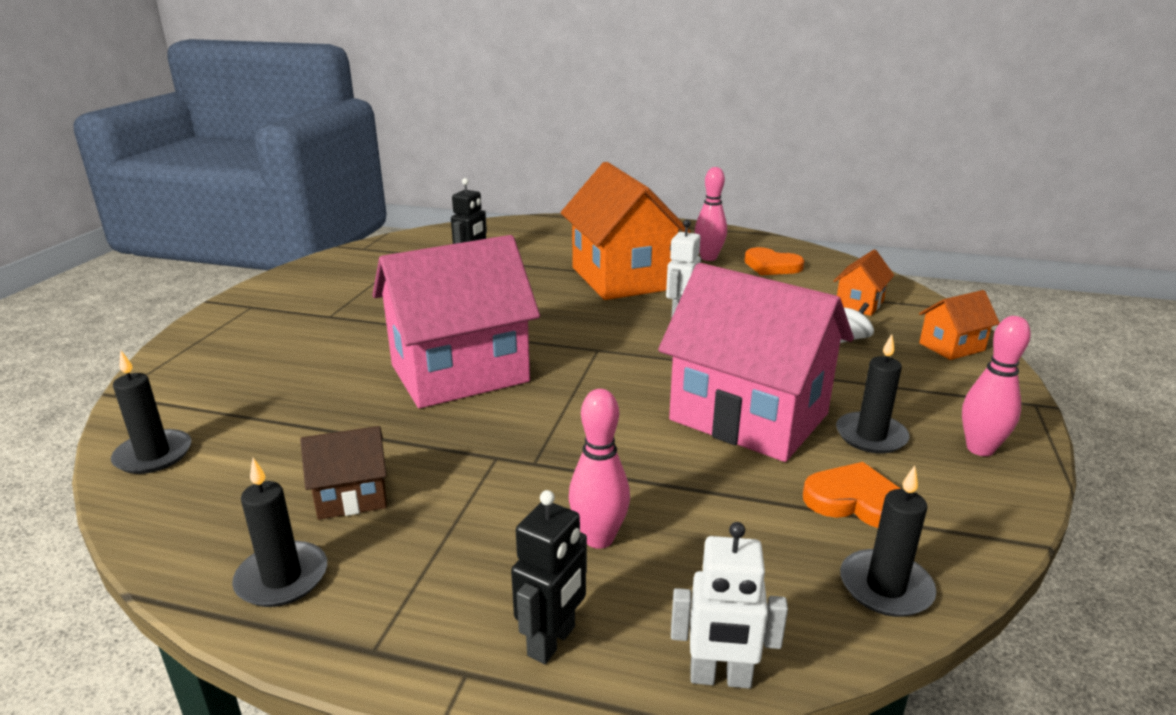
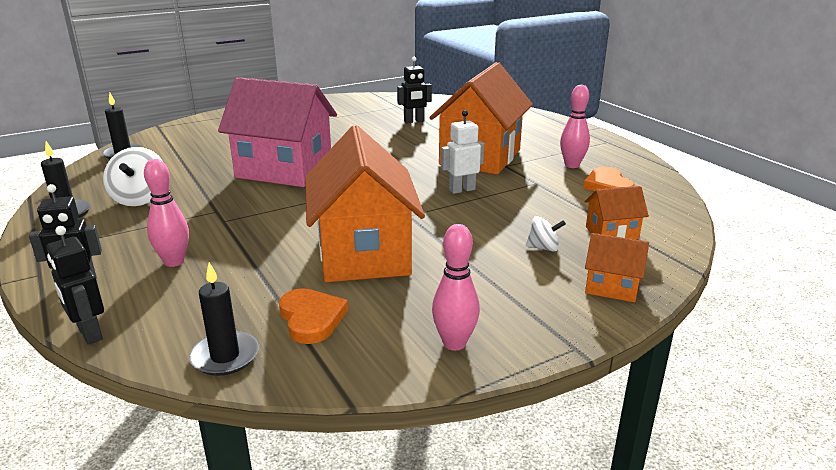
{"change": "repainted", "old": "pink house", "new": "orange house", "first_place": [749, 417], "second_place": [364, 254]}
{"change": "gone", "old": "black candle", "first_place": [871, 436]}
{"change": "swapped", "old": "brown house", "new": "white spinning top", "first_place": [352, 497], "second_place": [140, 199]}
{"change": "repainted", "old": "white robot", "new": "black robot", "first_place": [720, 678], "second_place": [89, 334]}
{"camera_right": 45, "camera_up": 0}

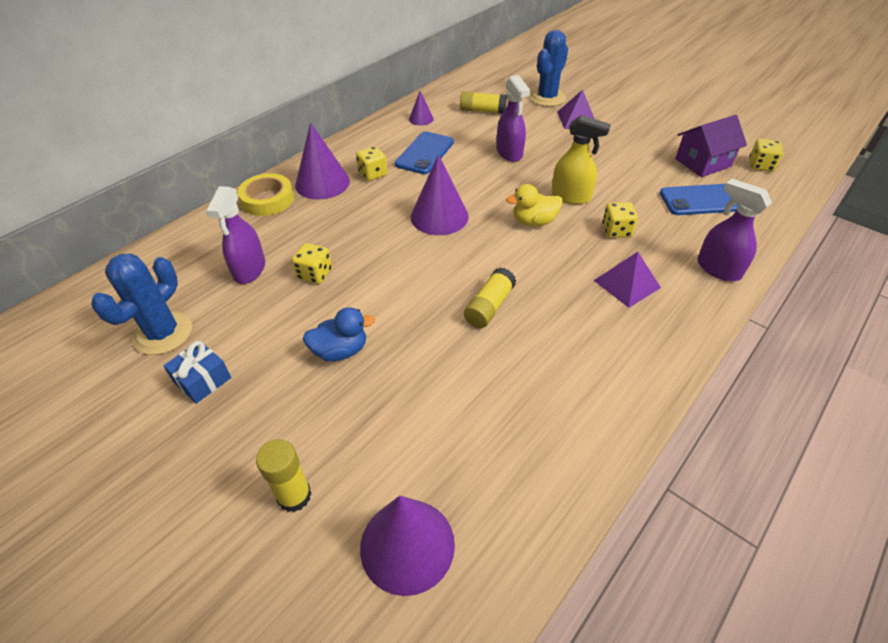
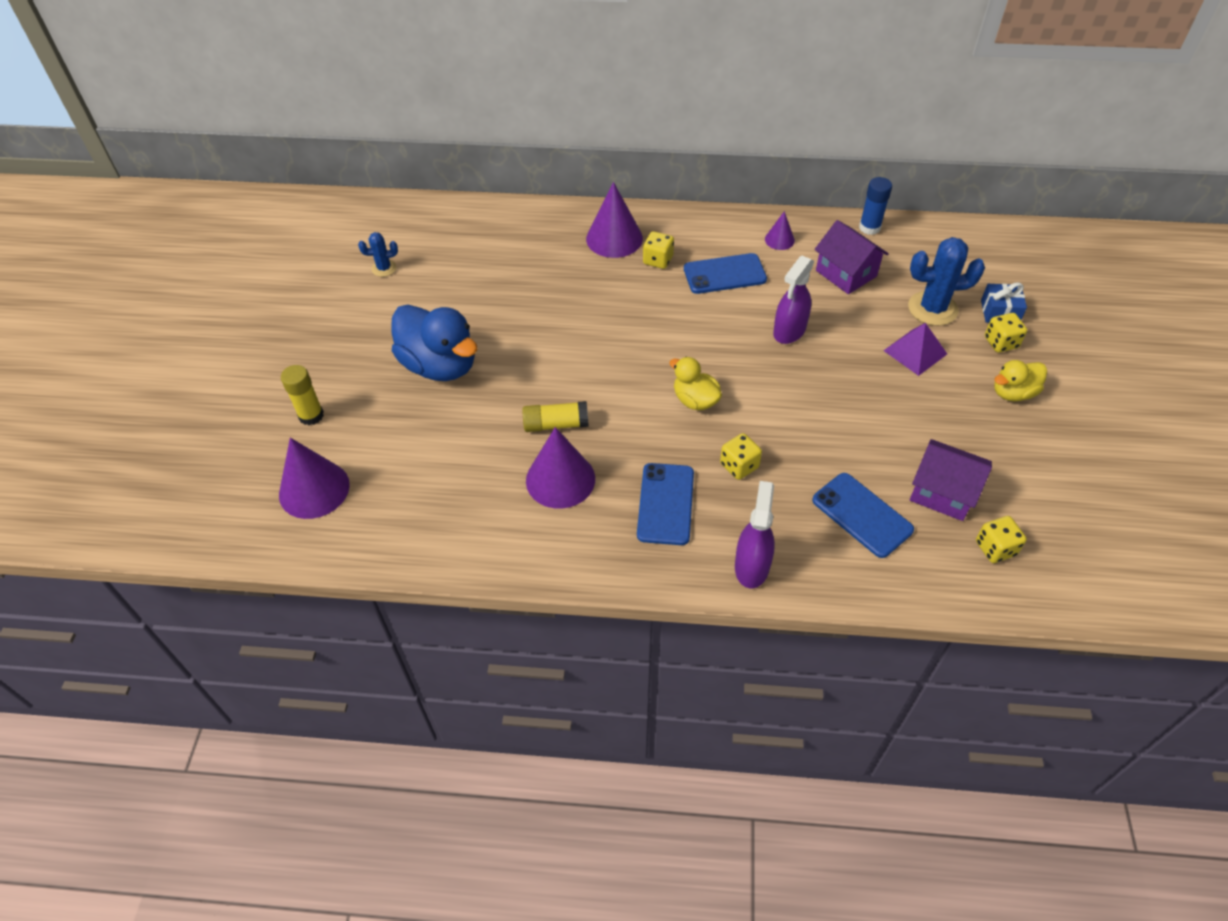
{"change": "swapped", "old": "yellow glue stick", "new": "purple house", "first_place": [482, 111], "second_place": [846, 273]}
{"change": "gone", "old": "yellow spray bottle", "first_place": [571, 196]}
{"change": "shifted", "old": "purple cone", "first_place": [439, 216], "second_place": [560, 479]}
{"change": "gone", "old": "yellow tape", "first_place": [267, 199]}
{"change": "gone", "old": "purple spray bottle", "first_place": [249, 270]}
{"change": "shifted", "old": "yellow dice", "first_place": [315, 274], "second_place": [1001, 342]}
{"change": "swapped", "old": "purple pyramid", "new": "blue phone", "first_place": [627, 284], "second_place": [666, 504]}
{"change": "scaled", "old": "blue cactus", "first_place": [163, 333], "second_place": [384, 268], "factor": 0.53}
{"change": "scaled", "old": "blue duck", "first_place": [340, 351], "second_place": [440, 365], "factor": 1.82}
{"change": "shifted", "old": "blue gift", "first_place": [202, 380], "second_place": [999, 312]}
{"change": "new", "new": "blue glue stick", "second_place": [869, 227]}
{"change": "new", "new": "yellow duck", "second_place": [1013, 393]}
{"camera_right": 55, "camera_up": 5}

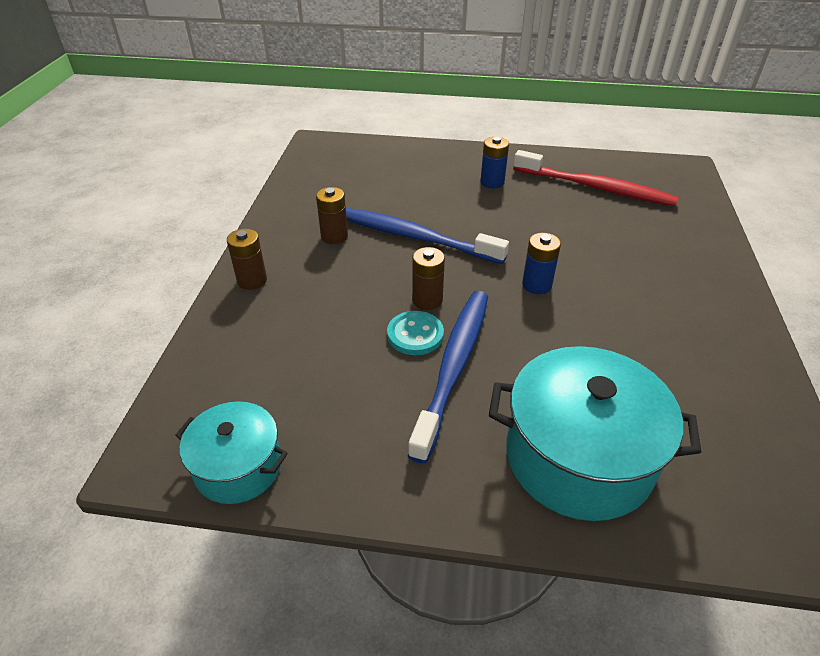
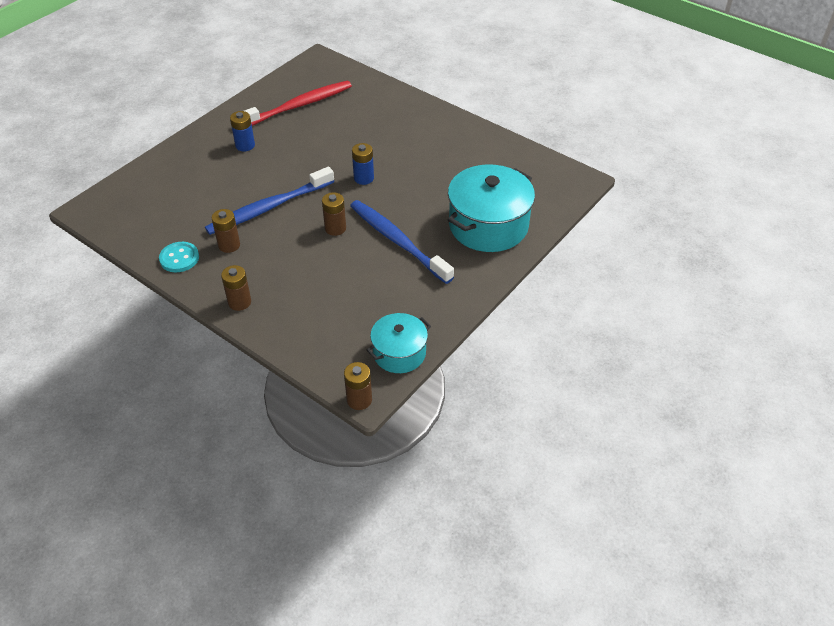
{"change": "shifted", "old": "turquoise button", "first_place": [415, 334], "second_place": [179, 258]}
{"change": "new", "new": "brown battery", "second_place": [359, 400]}
{"camera_right": -60, "camera_up": 5}

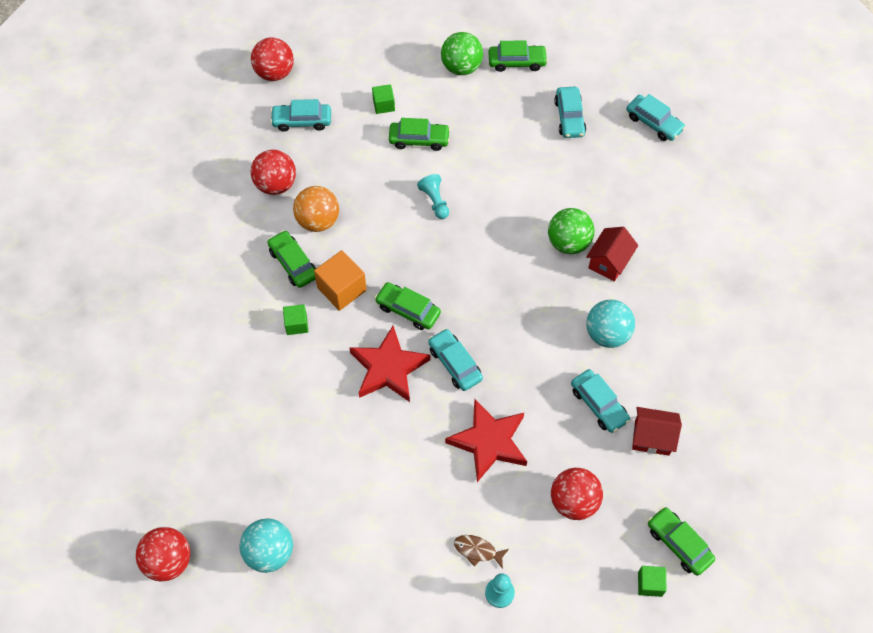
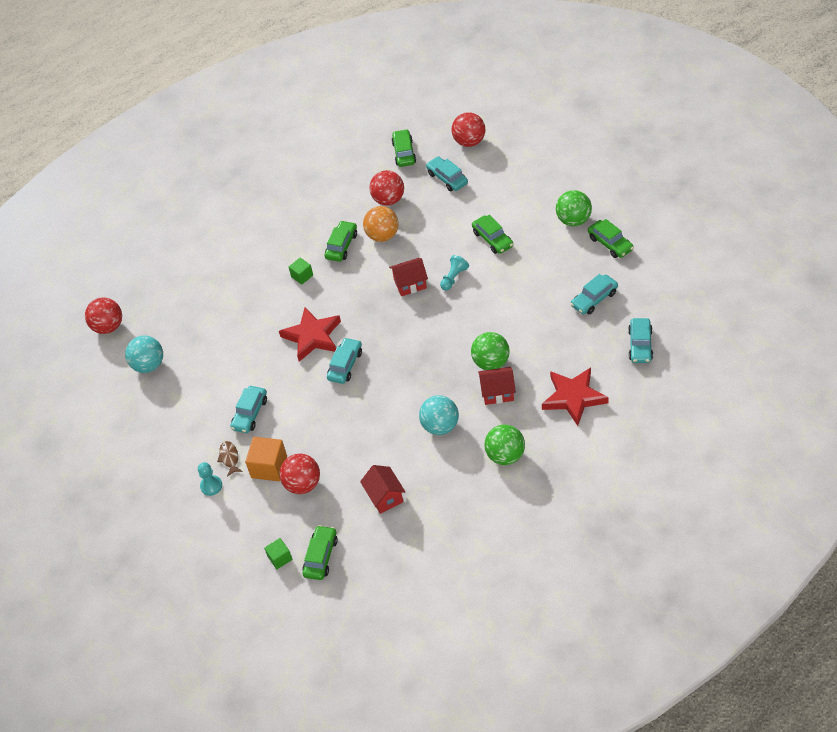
{"change": "gone", "old": "green cube", "first_place": [383, 105]}
{"change": "shifted", "old": "orange cube", "first_place": [341, 289], "second_place": [269, 467]}
{"change": "shifted", "old": "green car", "first_place": [408, 310], "second_place": [404, 153]}
{"change": "shifted", "old": "turquoise car", "first_place": [599, 404], "second_place": [250, 414]}
{"change": "shifted", "old": "red star", "first_place": [489, 442], "second_place": [574, 397]}
{"change": "new", "new": "red house", "second_place": [410, 284]}
{"change": "new", "new": "green ball", "second_place": [505, 455]}
{"camera_right": 60, "camera_up": -10}

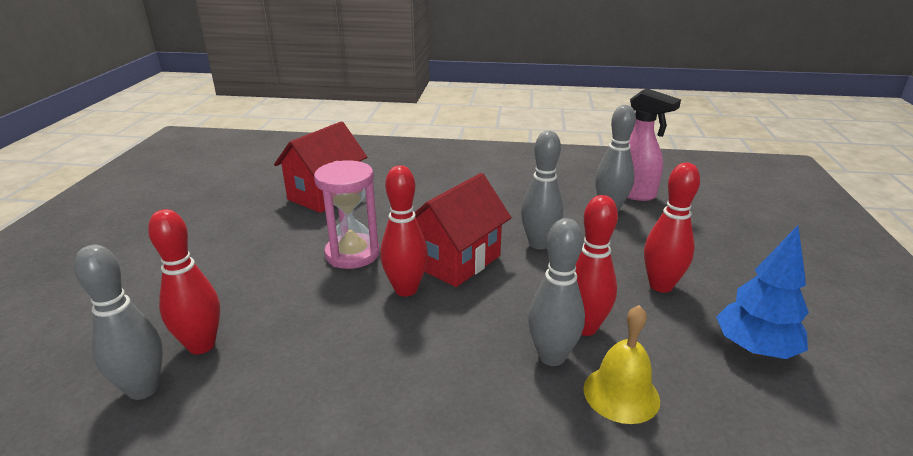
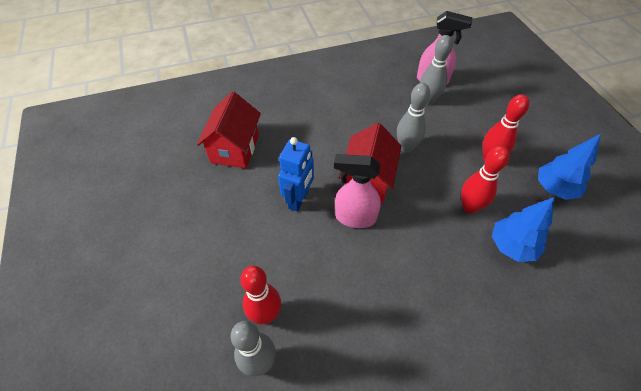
{"change": "swapped", "old": "pink hourglass", "new": "blue robot", "first_place": [352, 254], "second_place": [299, 199]}
{"change": "swapped", "old": "red bowling pin", "new": "pink spray bottle", "first_place": [406, 289], "second_place": [355, 217]}
{"change": "gone", "old": "grey bowling pin", "first_place": [552, 356]}
{"change": "swapped", "old": "yellow bell", "new": "blue tree", "first_place": [621, 394], "second_place": [511, 246]}
{"camera_right": -25, "camera_up": 25}

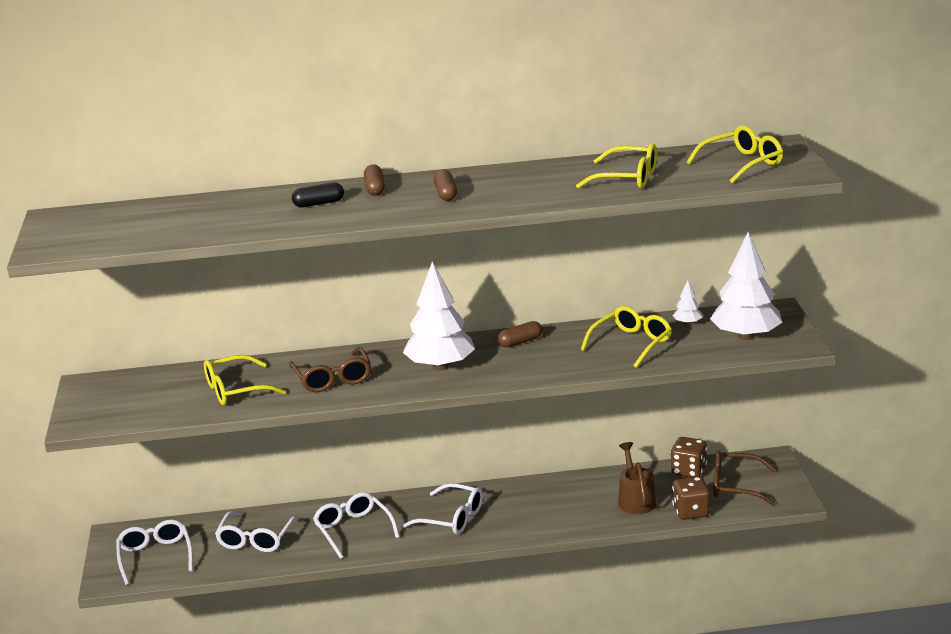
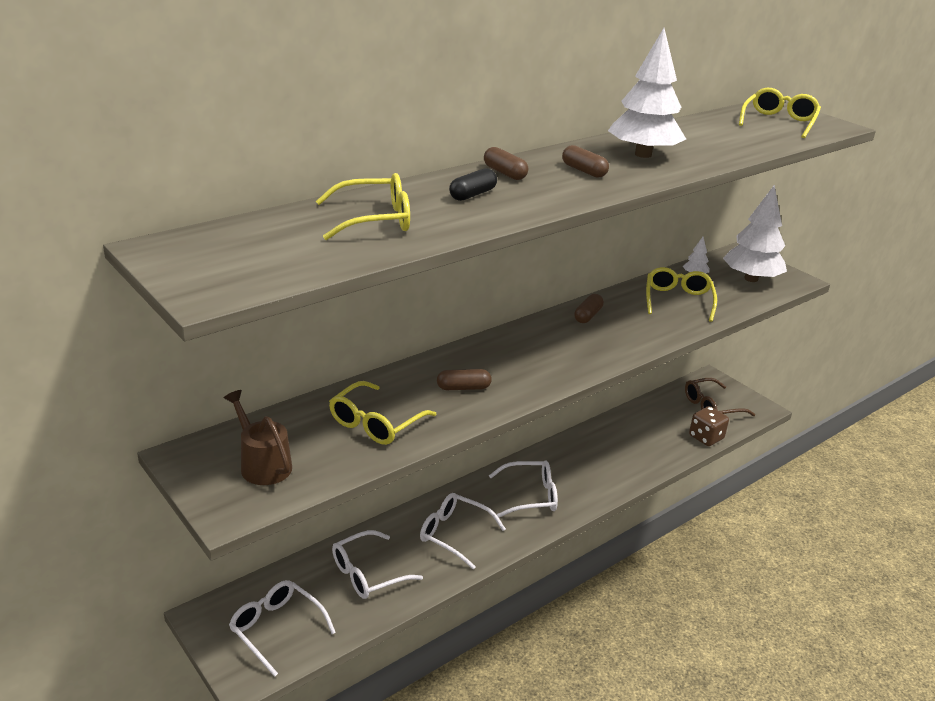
{"change": "shifted", "old": "yellow glasses", "first_place": [627, 178], "second_place": [374, 220]}
{"change": "shifted", "old": "white tree", "first_place": [440, 366], "second_place": [643, 155]}
{"change": "swapped", "old": "brown glasses", "new": "brown capsule", "first_place": [333, 379], "second_place": [463, 388]}
{"change": "gone", "old": "brown dice", "first_place": [688, 471]}
{"change": "shifted", "old": "brown watering can", "first_place": [635, 500], "second_place": [262, 464]}
{"change": "rotated", "old": "white glasses", "first_place": [255, 539], "second_place": [368, 573], "degrees": 75}
{"camera_right": -35, "camera_up": 5}

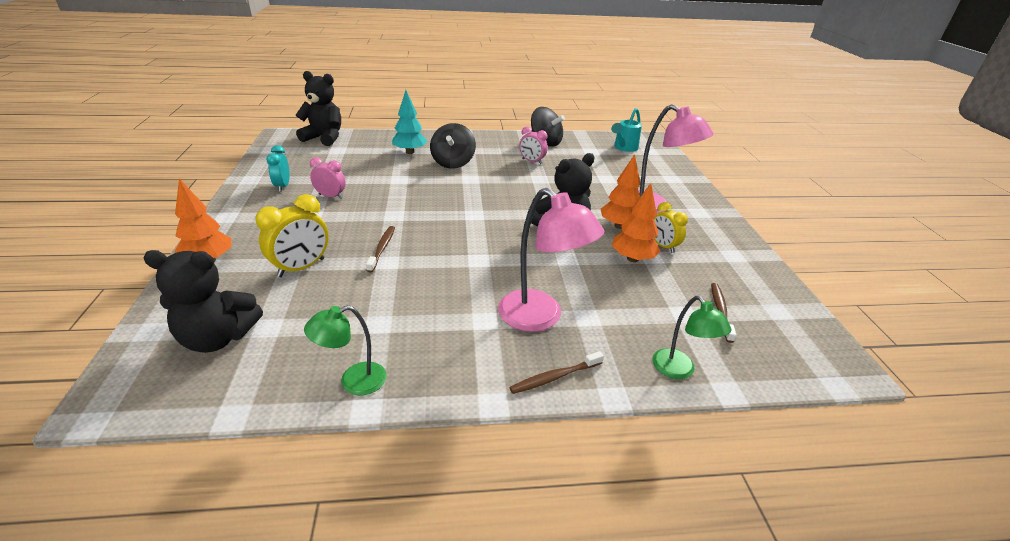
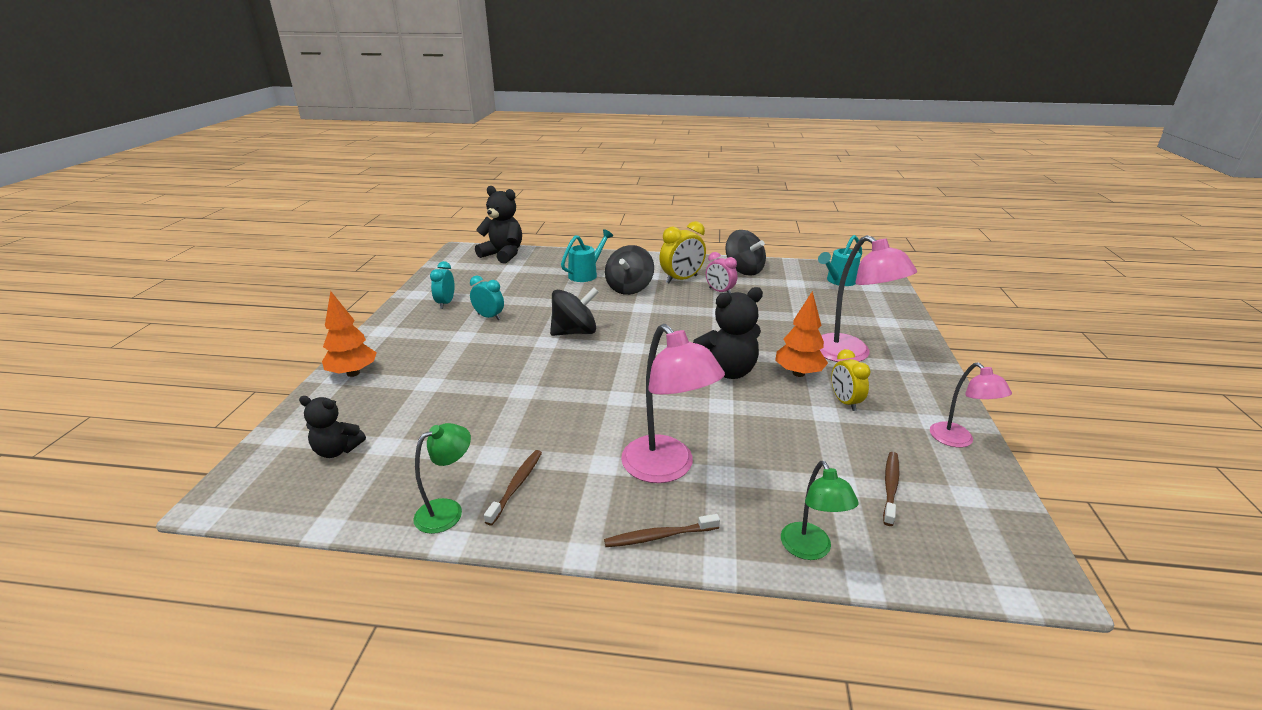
{"change": "swapped", "old": "turquoise tree", "new": "turquoise watering can", "first_place": [410, 152], "second_place": [586, 274]}
{"change": "repainted", "old": "pink clock", "new": "turquoise clock", "first_place": [331, 196], "second_place": [489, 317]}
{"change": "gone", "old": "orange tree", "first_place": [632, 258]}
{"change": "shifted", "old": "yellow clock", "first_place": [301, 268], "second_place": [681, 279]}
{"change": "shifted", "old": "brown toothbrush", "first_place": [382, 248], "second_place": [516, 485]}
{"change": "scaled", "old": "black teddy bear", "first_place": [218, 338], "second_place": [337, 450], "factor": 0.62}
{"change": "rotated", "old": "green lamp", "first_place": [353, 381], "second_place": [448, 510], "degrees": 150}
{"change": "new", "new": "black spinning top", "second_place": [575, 332]}
{"change": "new", "new": "pink lamp", "second_place": [958, 440]}
{"camera_right": 15, "camera_up": -5}

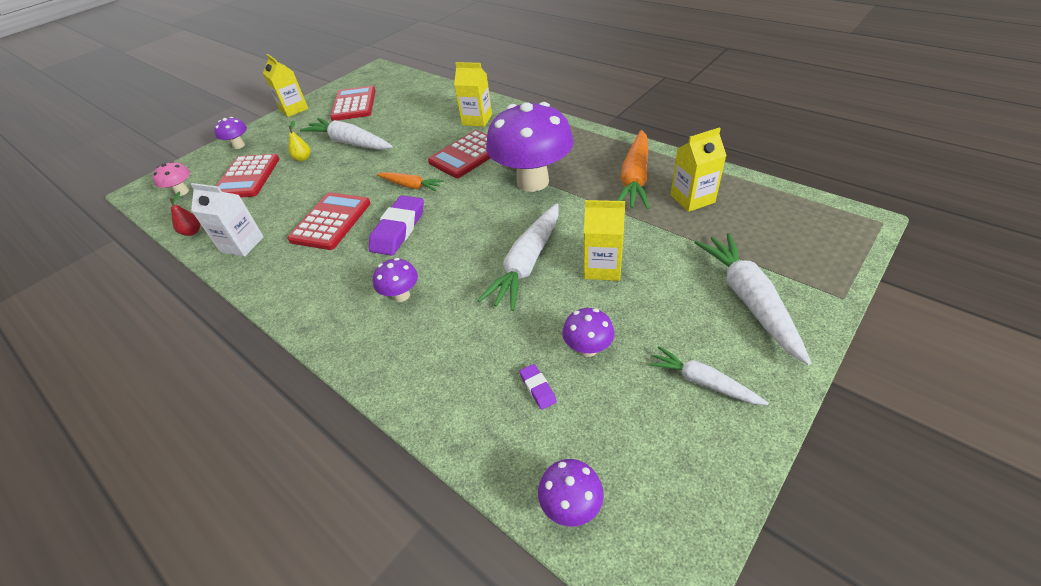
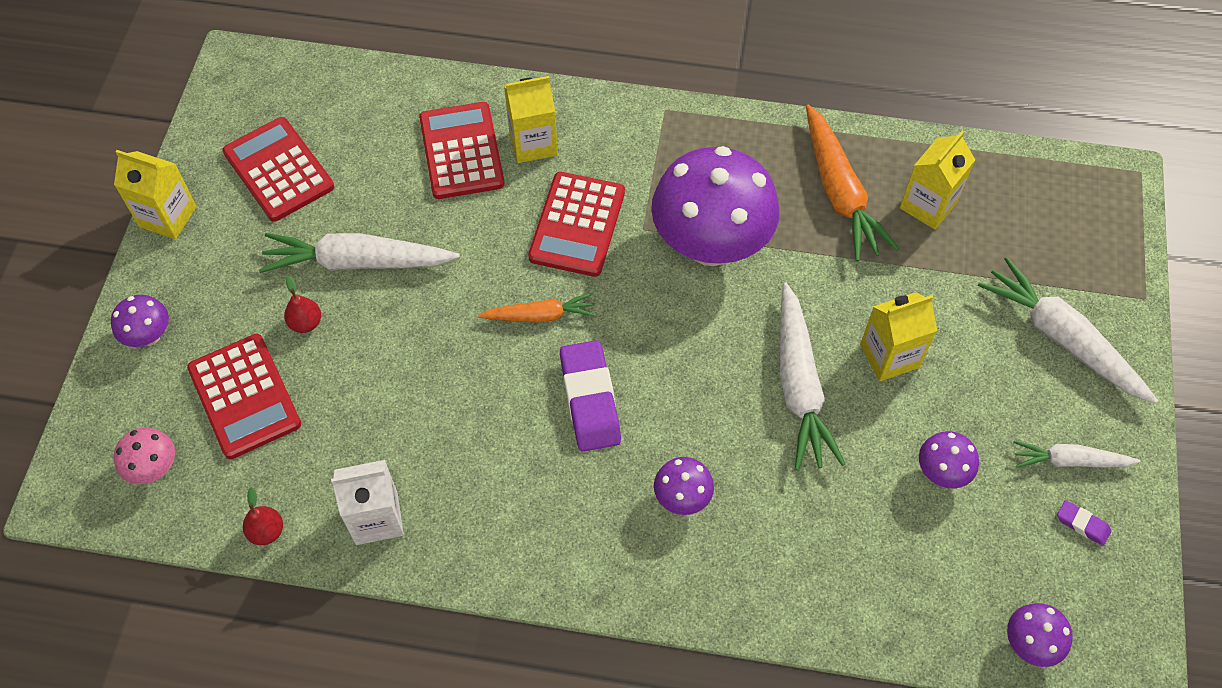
{"change": "repainted", "old": "yellow pear", "new": "red pear", "first_place": [303, 158], "second_place": [306, 323]}
{"change": "shifted", "old": "red calculator", "first_place": [331, 221], "second_place": [461, 151]}
{"change": "shifted", "old": "purple eraser", "first_place": [538, 388], "second_place": [1082, 524]}
{"camera_right": -35, "camera_up": 15}

